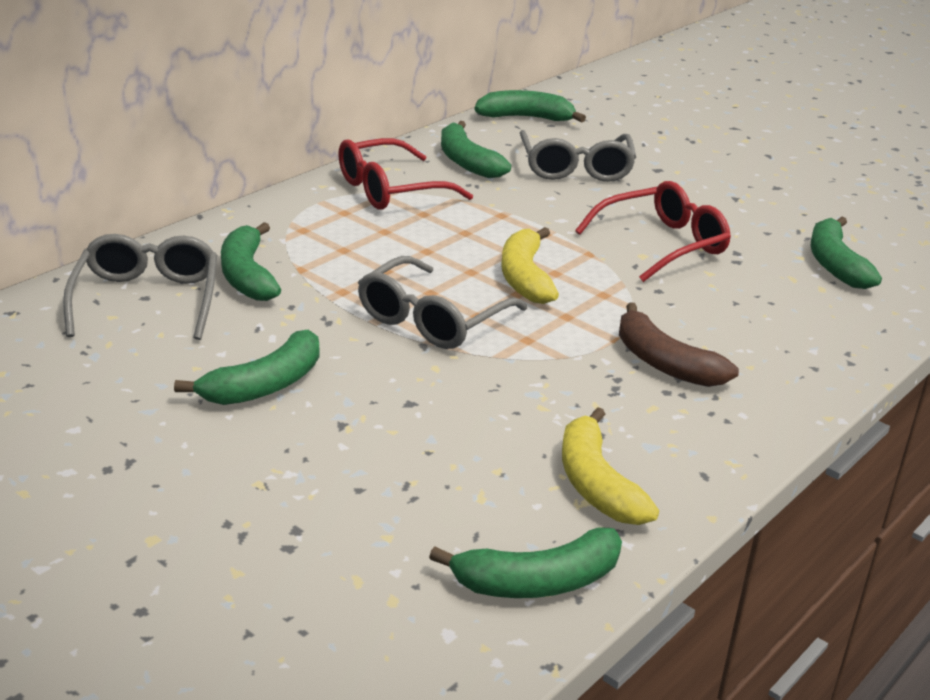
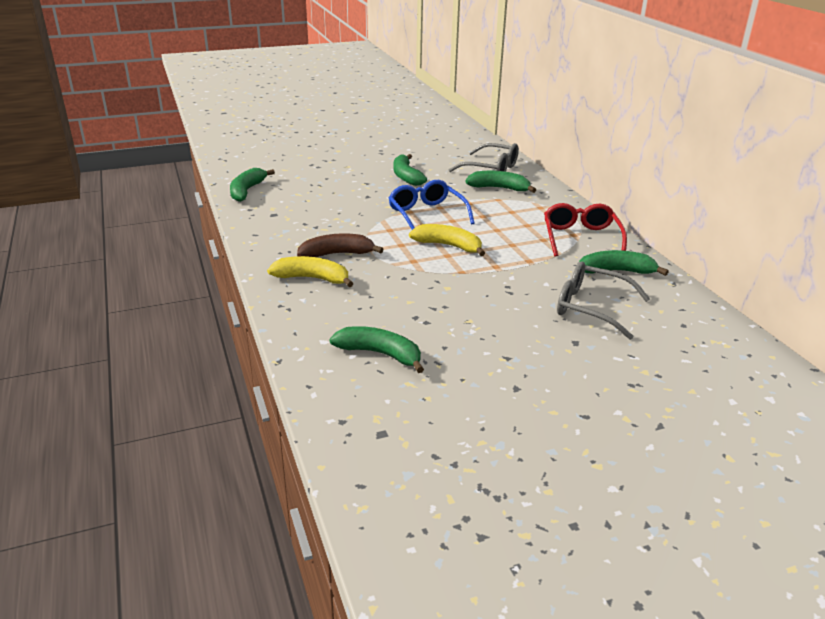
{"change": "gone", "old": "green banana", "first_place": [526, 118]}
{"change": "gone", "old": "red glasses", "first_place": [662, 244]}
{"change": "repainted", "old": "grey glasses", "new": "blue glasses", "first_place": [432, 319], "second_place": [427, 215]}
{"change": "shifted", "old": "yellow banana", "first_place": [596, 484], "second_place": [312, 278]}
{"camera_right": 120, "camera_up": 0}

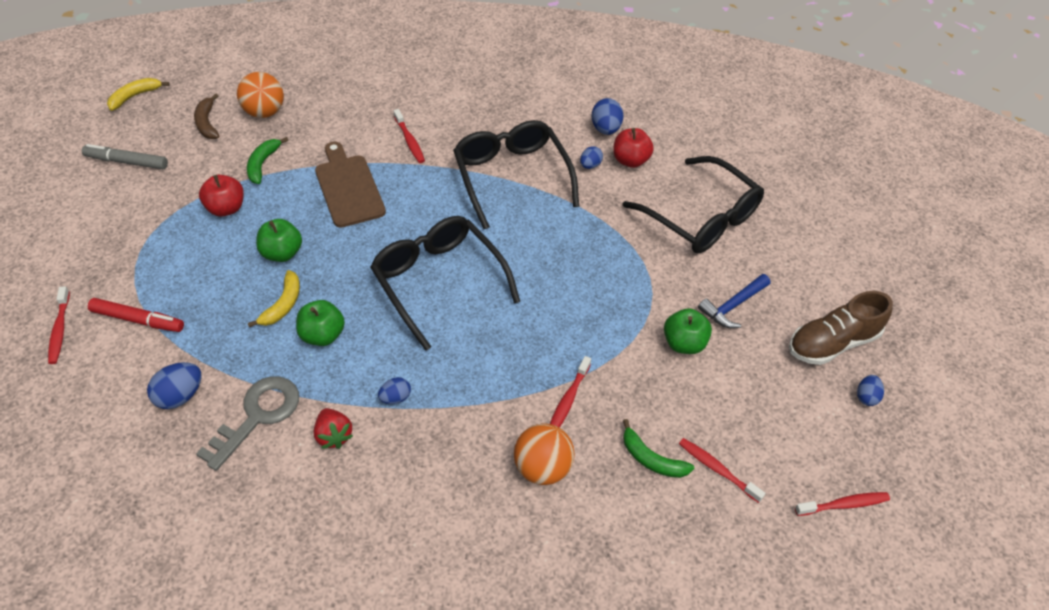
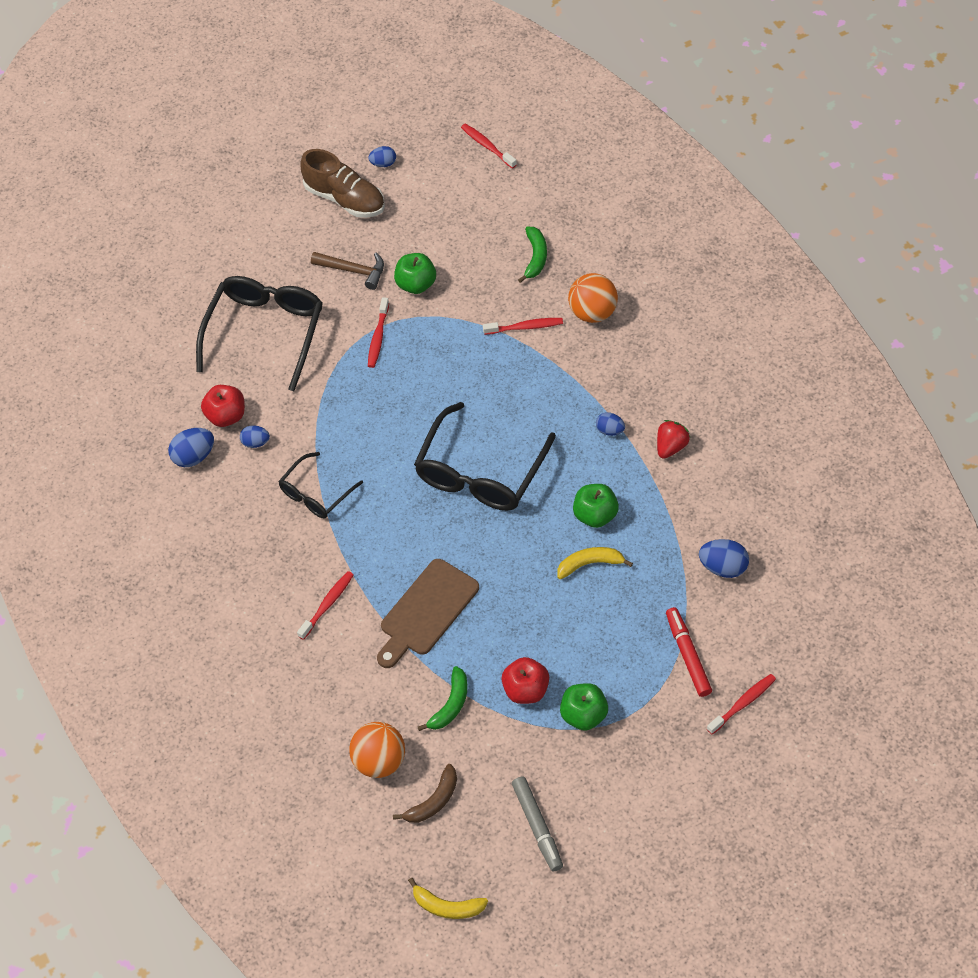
{"change": "scaled", "old": "black glasses", "first_place": [511, 176], "second_place": [315, 494], "factor": 0.57}
{"change": "rotated", "old": "green banana", "first_place": [262, 164], "second_place": [450, 705], "degrees": -45}
{"change": "shifted", "old": "green apple", "first_place": [282, 253], "second_place": [584, 715]}
{"change": "repainted", "old": "blue hammer", "new": "brown hammer", "first_place": [732, 306], "second_place": [354, 271]}
{"change": "gone", "old": "grey key", "first_place": [258, 415]}
{"change": "shifted", "old": "red toothbrush", "first_place": [717, 469], "second_place": [378, 337]}
{"camera_right": -115, "camera_up": 5}

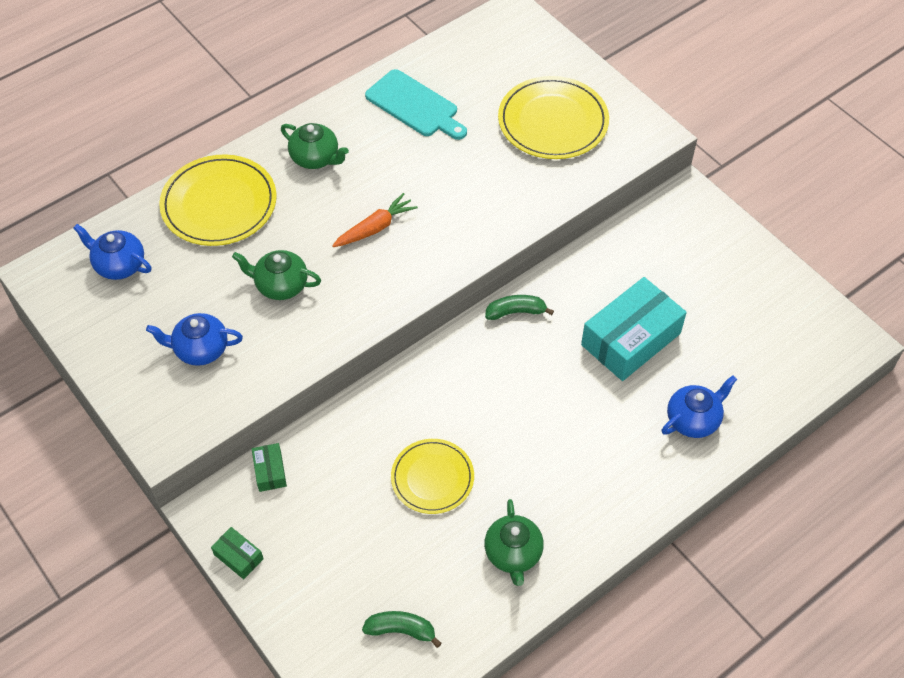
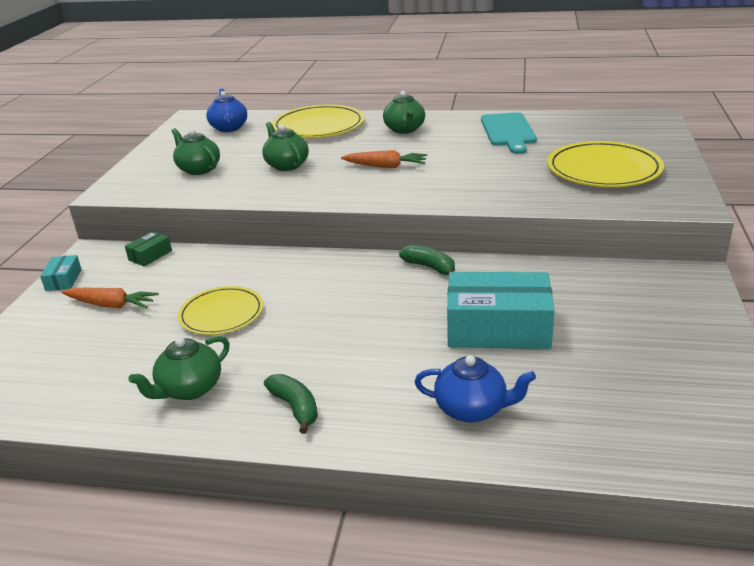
{"change": "repainted", "old": "blue teapot", "new": "green teapot", "first_place": [200, 349], "second_place": [198, 169]}
{"change": "repainted", "old": "green box", "new": "turquoise box", "first_place": [238, 556], "second_place": [63, 280]}
{"change": "shifted", "old": "green banana", "first_place": [401, 630], "second_place": [295, 407]}
{"change": "new", "new": "orange carrot", "second_place": [111, 305]}
{"camera_right": 50, "camera_up": -25}

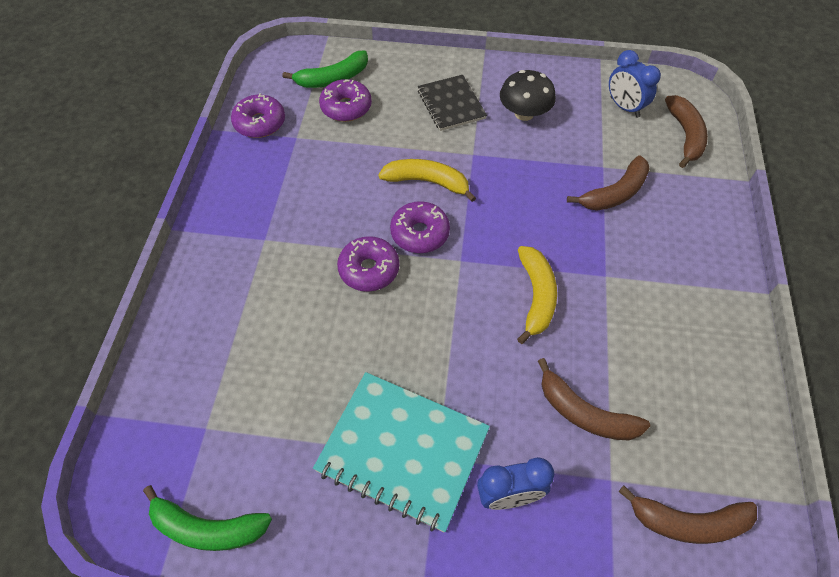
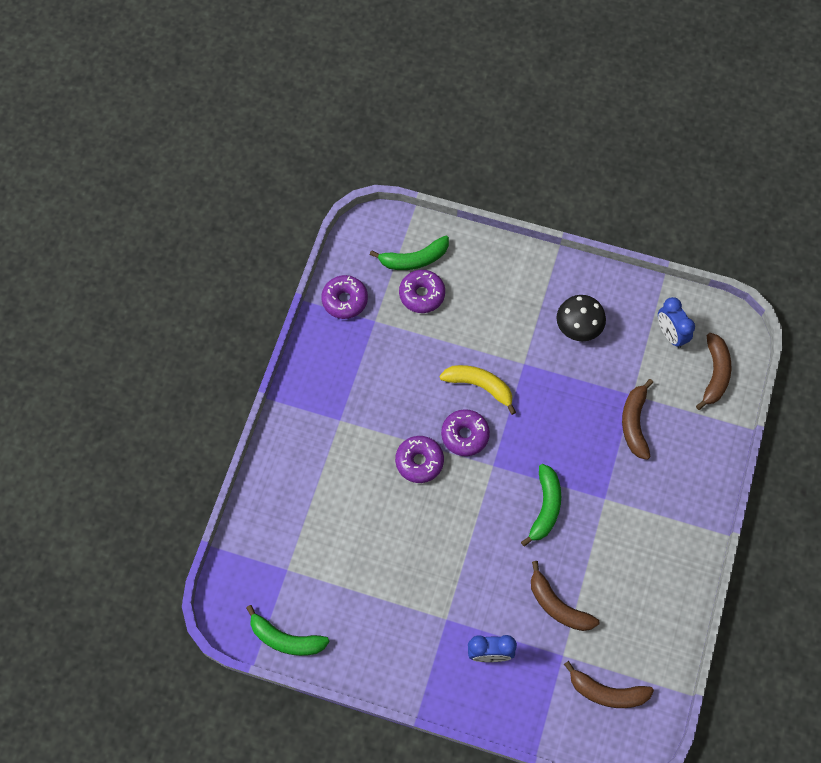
{"change": "gone", "old": "black notebook", "first_place": [451, 104]}
{"change": "rotated", "old": "brown banana", "first_place": [614, 193], "second_place": [634, 423], "degrees": 120}
{"change": "repainted", "old": "yellow banana", "new": "green banana", "first_place": [536, 296], "second_place": [545, 507]}
{"change": "gone", "old": "turquoise notebook", "first_place": [402, 451]}
{"camera_right": 10, "camera_up": 10}

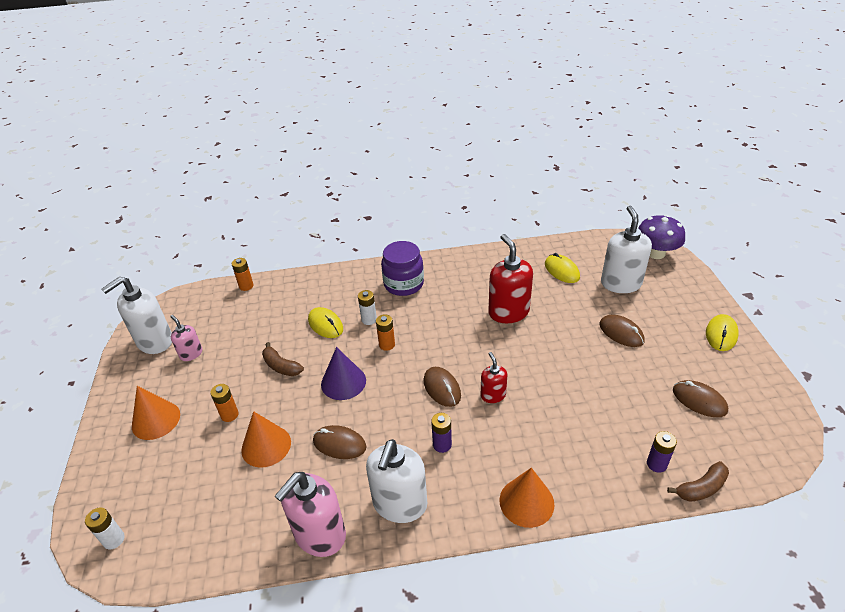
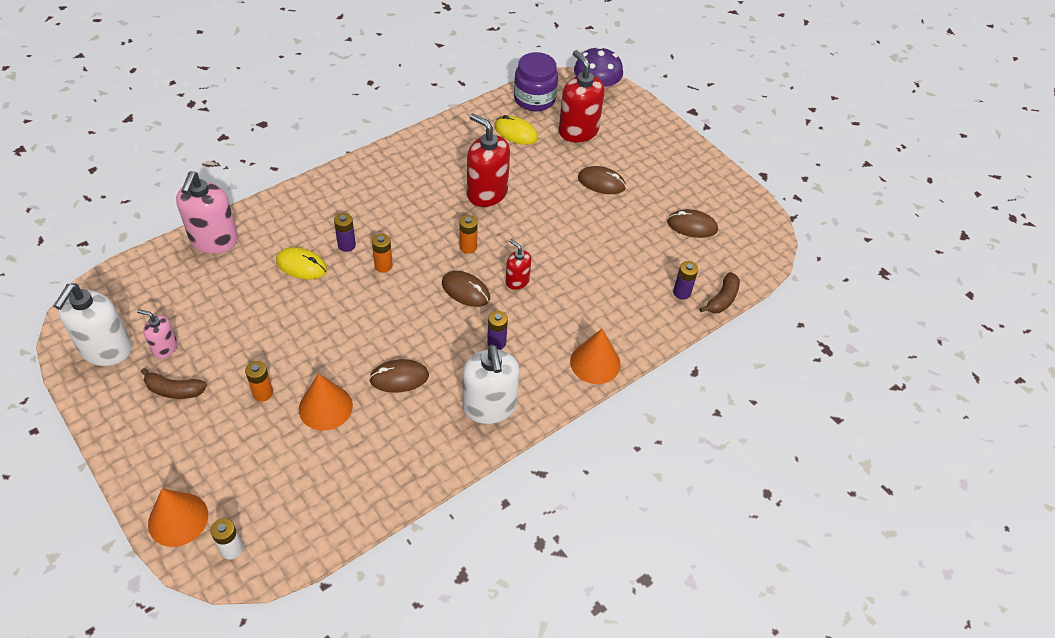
{"change": "repainted", "old": "white soap dispenser", "new": "red soap dispenser", "first_place": [621, 283], "second_place": [578, 131]}
{"change": "shifted", "old": "purple jar", "first_place": [403, 284], "second_place": [534, 99]}
{"change": "shifted", "old": "orange battery", "first_place": [246, 286], "second_place": [468, 247]}
{"change": "repainted", "old": "white battery", "new": "purple battery", "first_place": [369, 319], "second_place": [346, 245]}
{"change": "gone", "old": "yellow mouse", "first_place": [721, 334]}
{"change": "shifted", "old": "brown banana", "first_place": [281, 366], "second_place": [174, 390]}
{"change": "gone", "old": "purple cone", "first_place": [343, 382]}
{"change": "shifted", "old": "orange cone", "first_place": [156, 420], "second_place": [178, 519]}
{"change": "shifted", "old": "pink soap dispenser", "first_place": [319, 535], "second_place": [214, 240]}
{"camera_right": -35, "camera_up": 10}

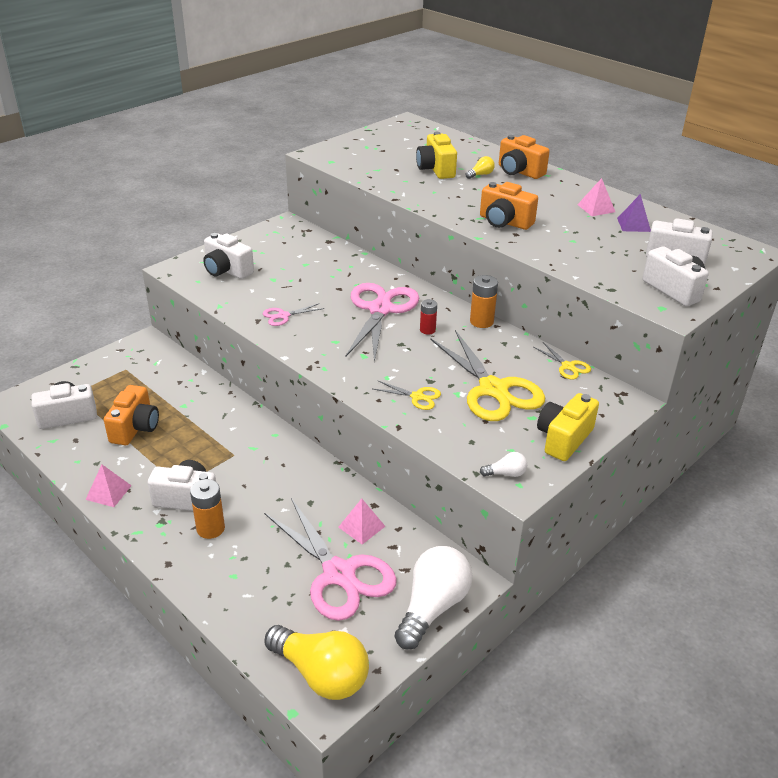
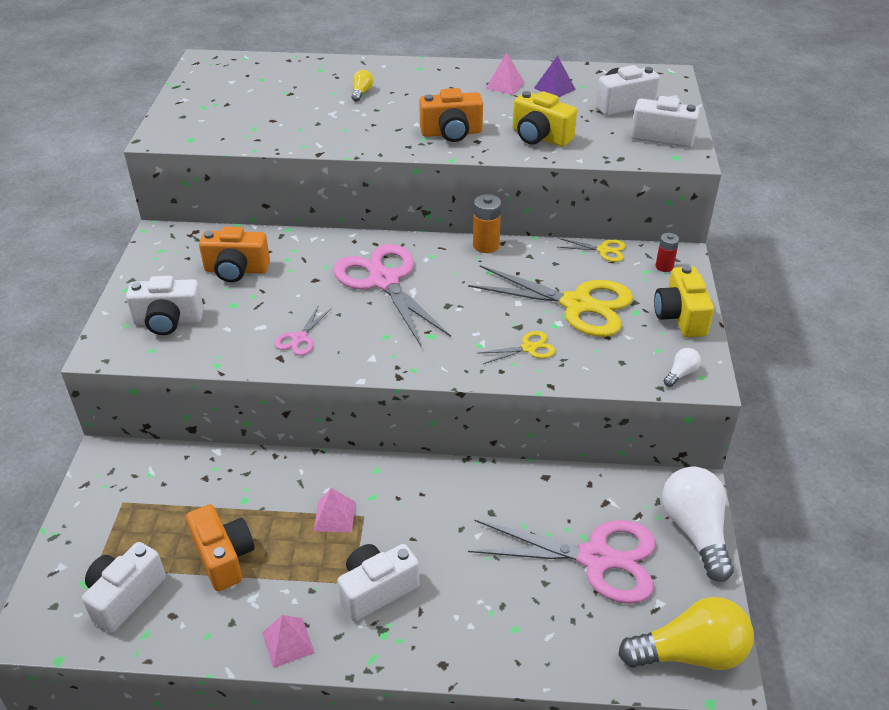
{"change": "shifted", "old": "yellow camera", "first_place": [436, 169], "second_place": [540, 137]}
{"change": "shifted", "old": "orange camera", "first_place": [519, 172], "second_place": [236, 270]}
{"change": "shifted", "old": "red battery", "first_place": [427, 330], "second_place": [664, 266]}
{"change": "gone", "old": "orange battery", "first_place": [210, 528]}
{"change": "shifted", "old": "pink pyramid", "first_place": [361, 526], "second_place": [335, 516]}
{"camera_right": -40, "camera_up": 5}

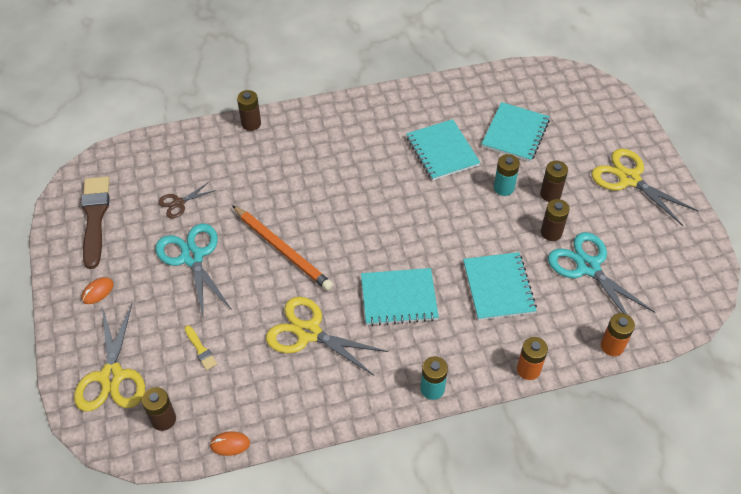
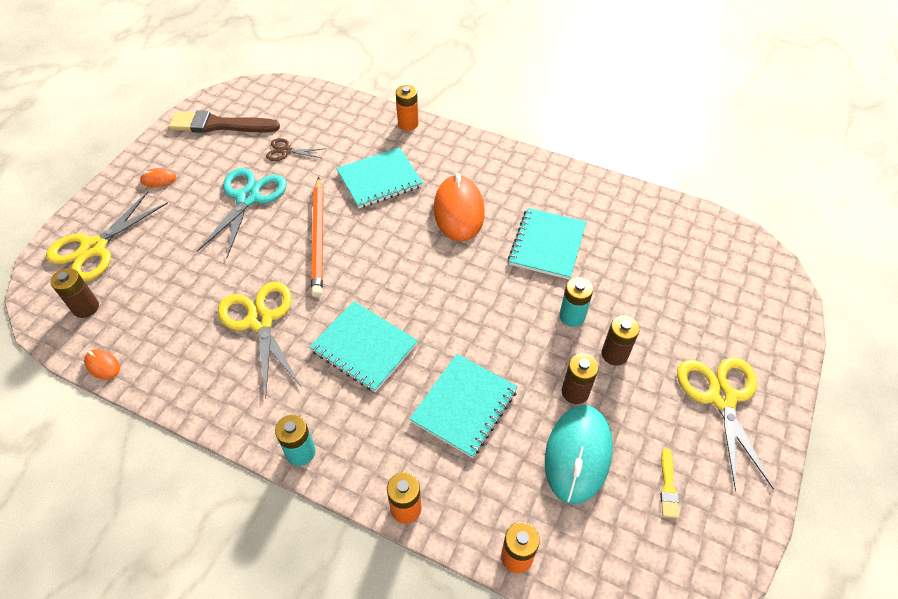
{"change": "repainted", "old": "brown battery", "new": "orange battery", "first_place": [251, 124], "second_place": [408, 124]}
{"change": "shifted", "old": "turquoise notebook", "first_place": [515, 133], "second_place": [380, 179]}
{"change": "rotated", "old": "brown brush", "first_place": [95, 217], "second_place": [219, 125], "degrees": -120}
{"change": "swapped", "old": "turquoise scissors", "new": "turquoise mouse", "first_place": [588, 267], "second_place": [578, 455]}
{"change": "shifted", "old": "yellow brush", "first_place": [200, 349], "second_place": [668, 487]}
{"change": "new", "new": "orange mouse", "second_place": [458, 211]}
{"camera_right": 40, "camera_up": 0}

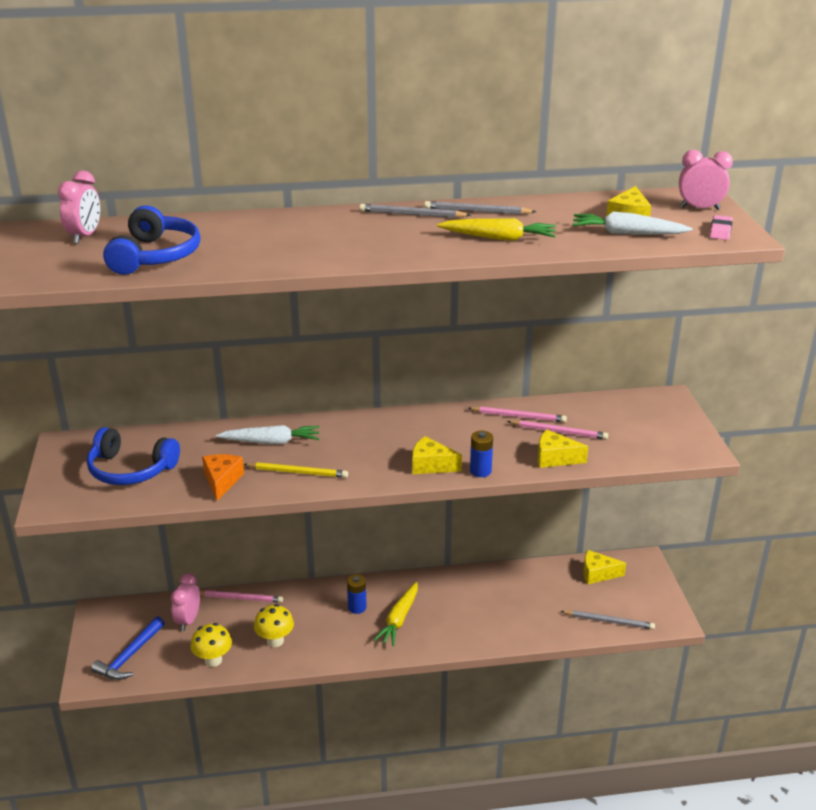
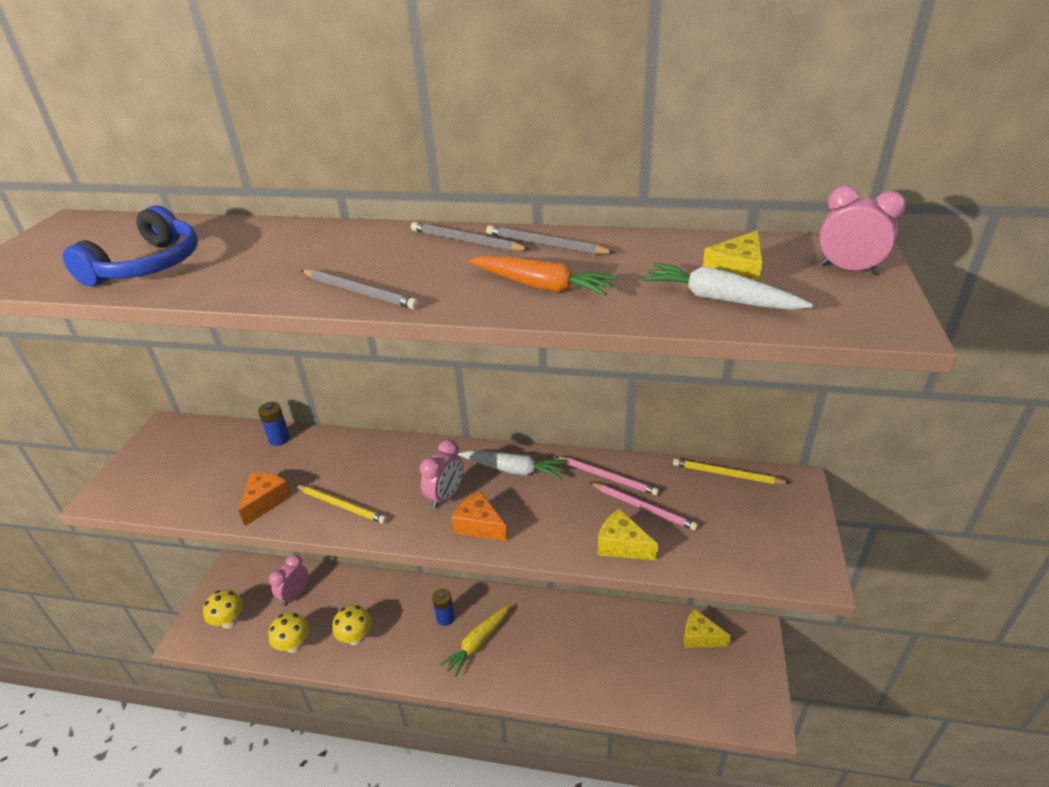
{"change": "shifted", "old": "pink clock", "first_place": [85, 236], "second_place": [445, 496]}
{"change": "gone", "old": "pink eraser", "first_place": [720, 231]}
{"change": "repainted", "old": "yellow carrot", "new": "orange carrot", "first_place": [499, 238], "second_place": [542, 286]}
{"change": "shifted", "old": "white carrot", "first_place": [271, 442], "second_place": [513, 470]}
{"change": "gone", "old": "blue headphones", "first_place": [130, 470]}
{"change": "shifted", "old": "blue battery", "first_place": [480, 471], "second_place": [279, 439]}
{"change": "repainted", "old": "yellow cheese", "new": "orange cheese", "first_place": [431, 465], "second_place": [479, 525]}
{"change": "gone", "old": "pink pencil", "first_place": [240, 598]}
{"change": "shifted", "old": "grey pencil", "first_place": [609, 621], "second_place": [360, 292]}
{"change": "swapped", "old": "blue hammer", "new": "yellow mushroom", "first_place": [129, 656], "second_place": [229, 621]}
{"change": "new", "new": "yellow pencil", "second_place": [727, 474]}
{"camera_right": 20, "camera_up": 5}

